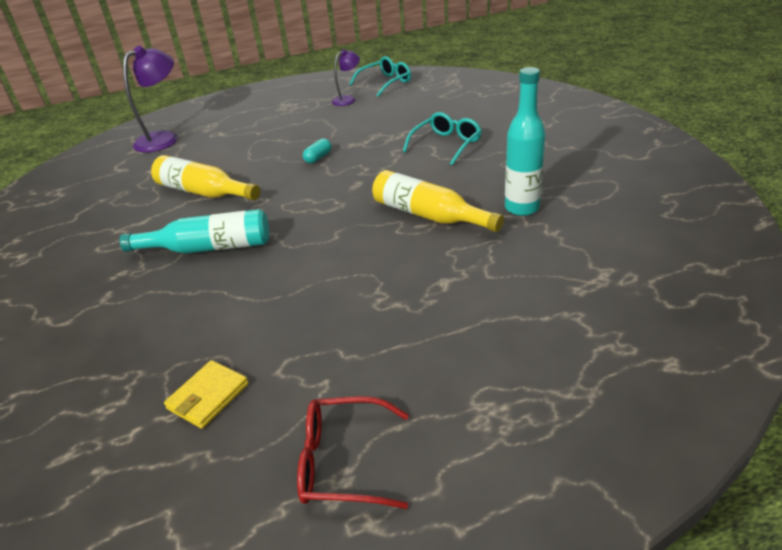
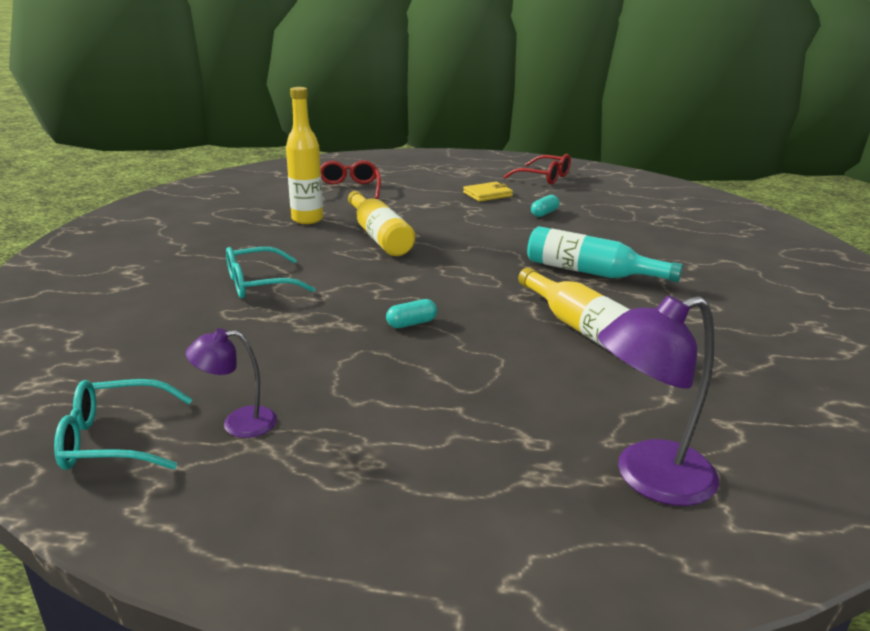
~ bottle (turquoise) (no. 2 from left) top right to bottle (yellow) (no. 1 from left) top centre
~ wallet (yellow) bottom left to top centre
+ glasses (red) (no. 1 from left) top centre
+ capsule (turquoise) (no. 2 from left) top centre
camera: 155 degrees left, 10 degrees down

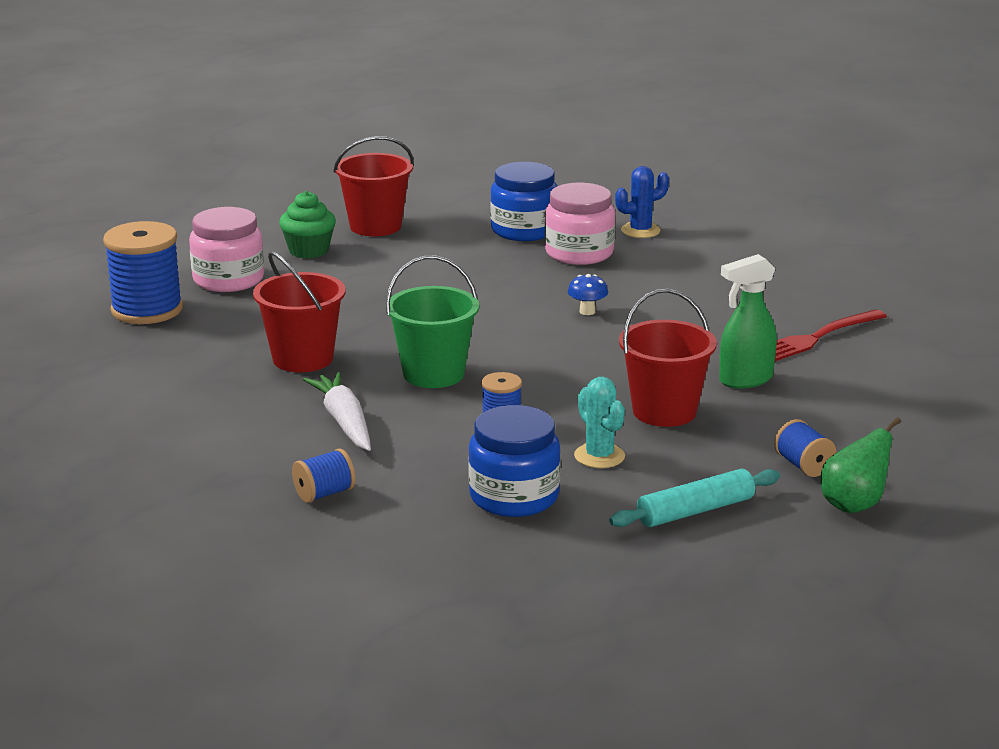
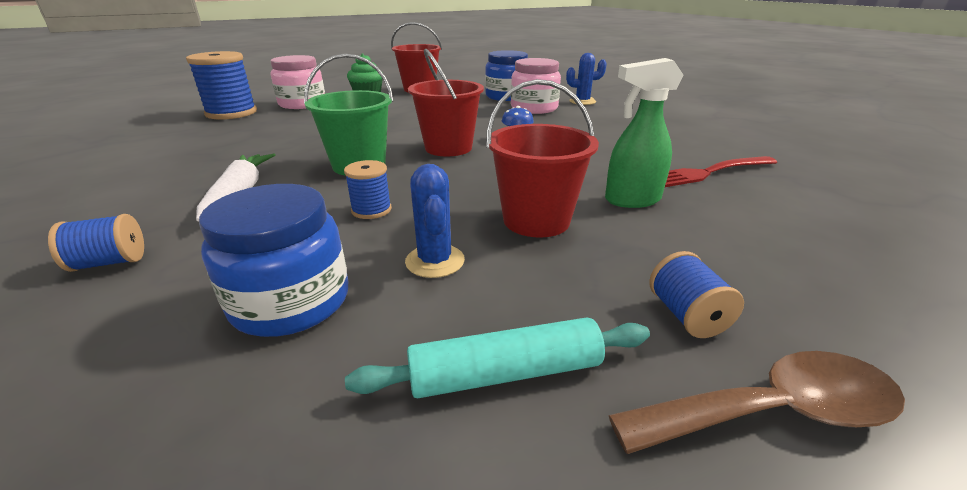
~ bucket (red) (no. 1 from left in the first image) middle left to bucket (red) (no. 2 from left) top centre
~ cactus (turquoise) centre to cactus (blue) (no. 1 from left) centre
~ pear (green) middle right to spoon (brown) bottom right
camera: 15 degrees right, 5 degrees up

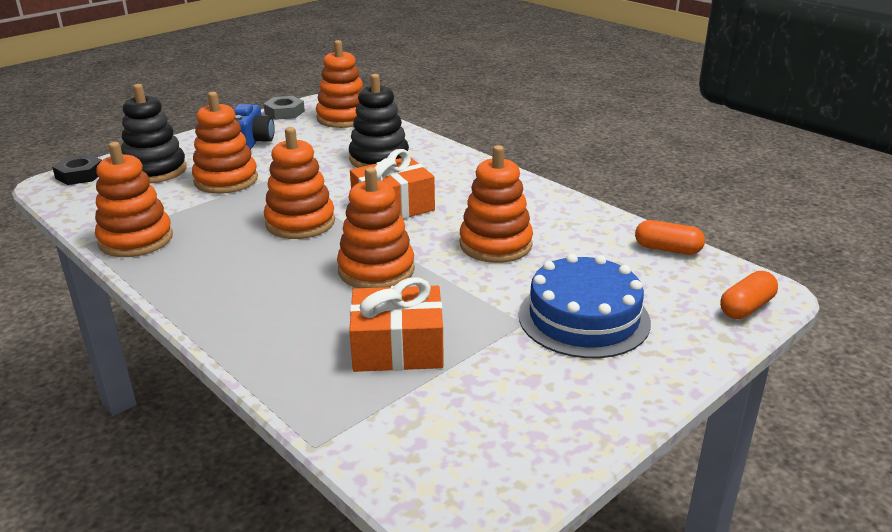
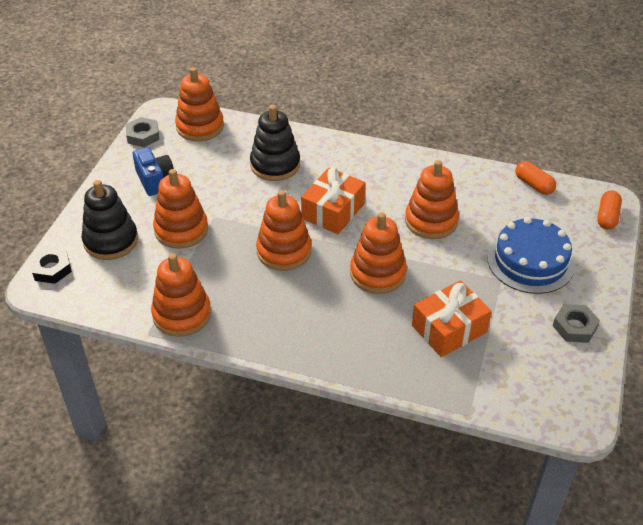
~ capsule (orange) (no. 1 from left) middle right = middle right 60 degrees clockwise
+ nut (grey) (no. 2 from left) middle right
camera: 30 degrees left, 15 degrees up

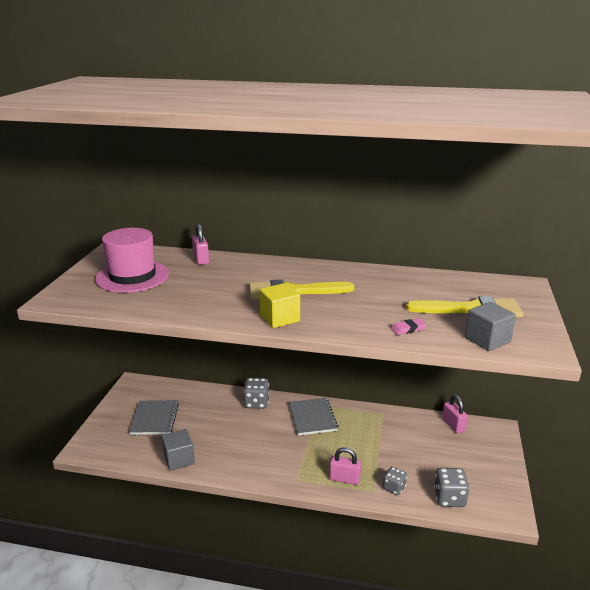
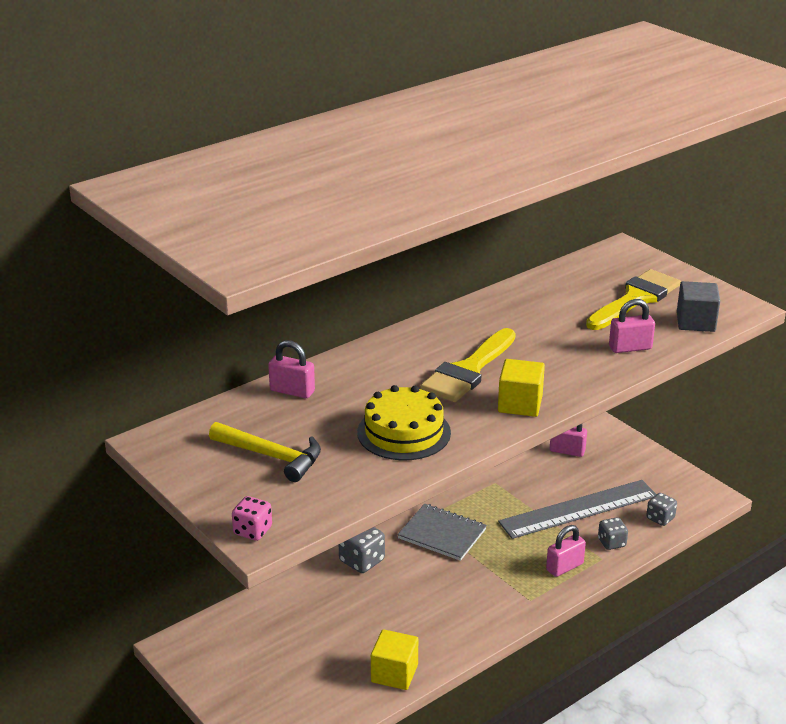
~ hat (pink) middle left to hammer (yellow) centre
~ eraser (pink) middle right to padlock (pink) (no. 4 from left) middle right
- notebook (grey) (no. 1 from left) bottom left
~ cube (grey) (no. 1 from left) bottom left to cube (yellow) (no. 1 from left) bottom centre
~ dice (grey) (no. 3 from left) bottom right = bottom right x0.66
+ cake (yellow) centre
+ ruler (grey) bottom right
+ dice (pink) bottom left
camera: 50 degrees left, 5 degrees up

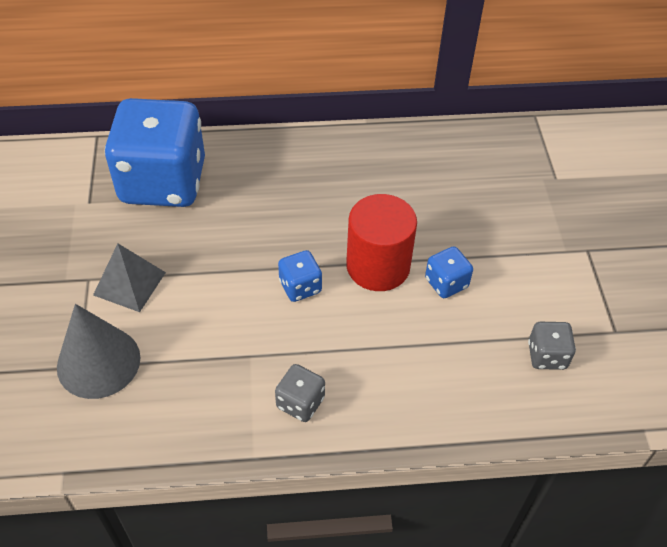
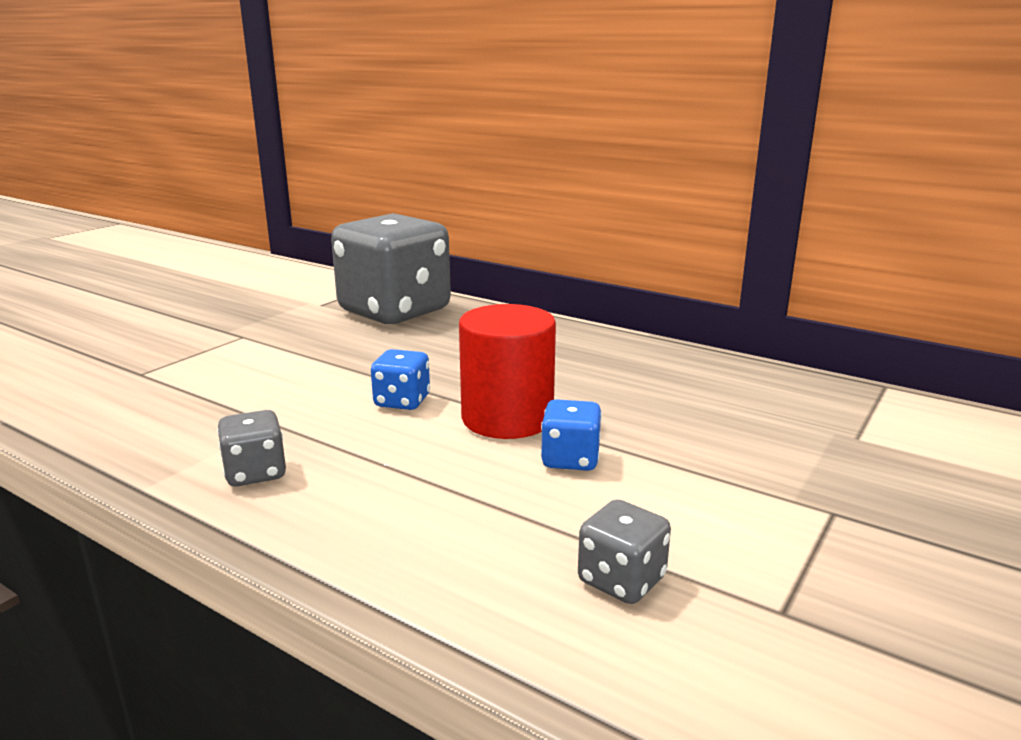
~ dice (blue) (no. 1 from left) top left to dice (grey) (no. 2 from left) centre
- pyramid (grey) middle left
- cone (grey) middle left
camera: 40 degrees right, 30 degrees down

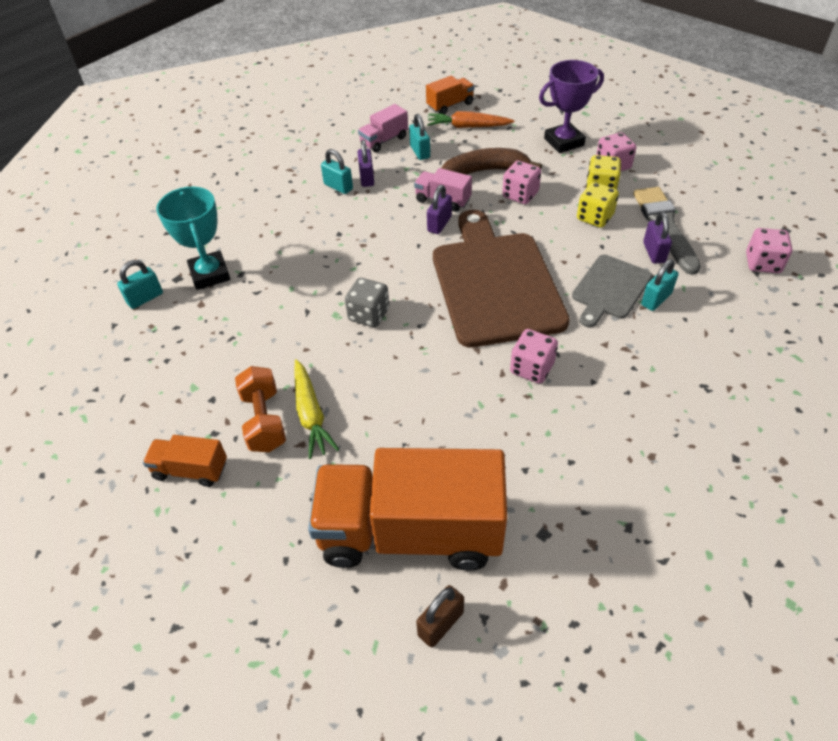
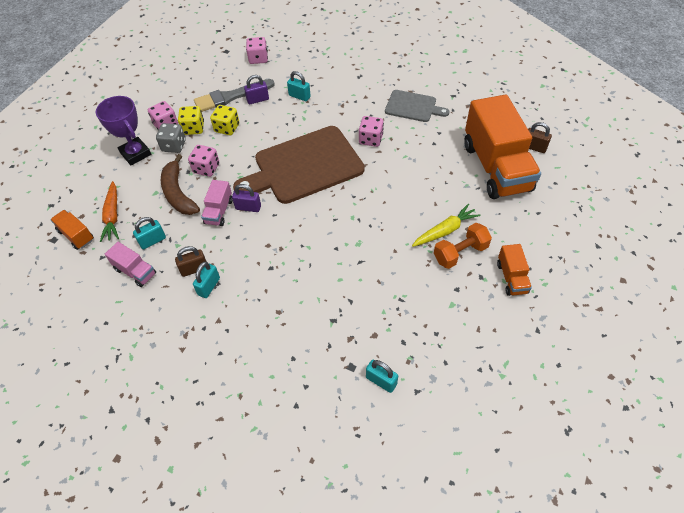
~ padlock (purple) (no. 1 from left) top centre to padlock (brown) (no. 1 from left) middle left
- trophy (turquoise) top left
~ cutting board (grey) middle right to top centre
~ dice (grey) centre to top left
camera: 105 degrees left, 5 degrees up

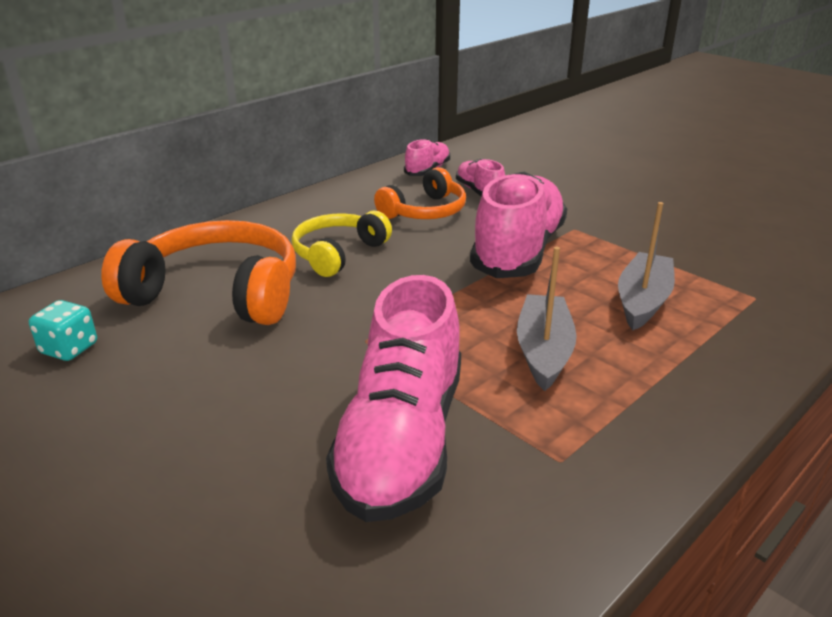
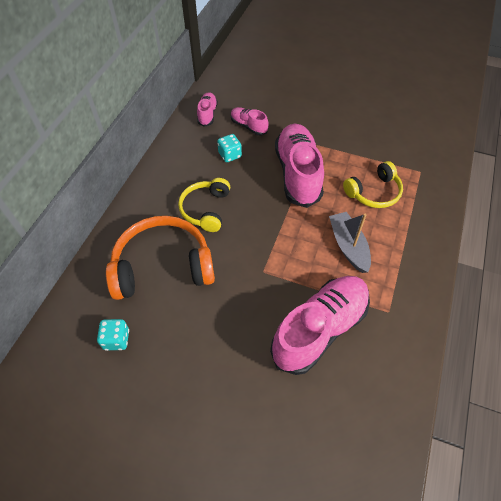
~ headphones (orange) (no. 2 from left) top centre to dice (turquoise) (no. 2 from left) top centre
~ boat (grey) (no. 2 from left) middle right to headphones (yellow) (no. 2 from left) middle right
~ shoe (pink) (no. 1 from left in the first image) centre = centre 120 degrees counterclockwise
camera: 25 degrees left, 25 degrees up

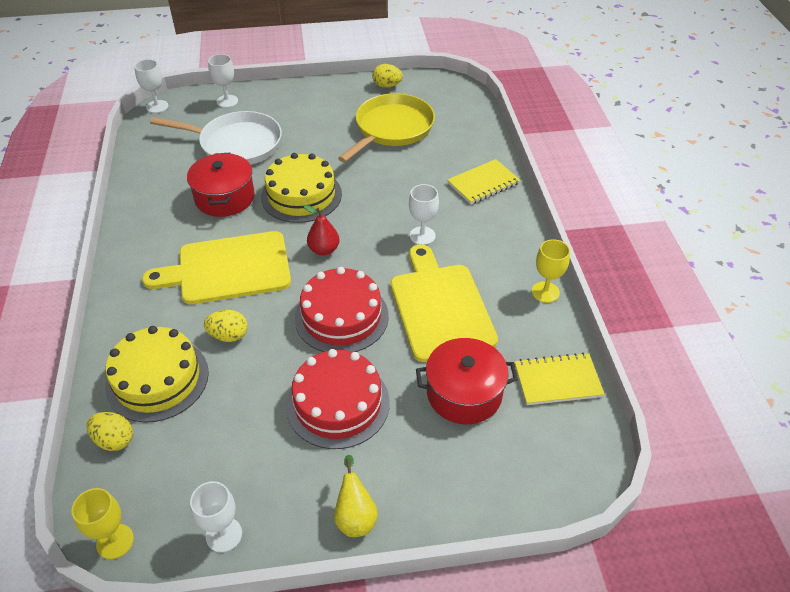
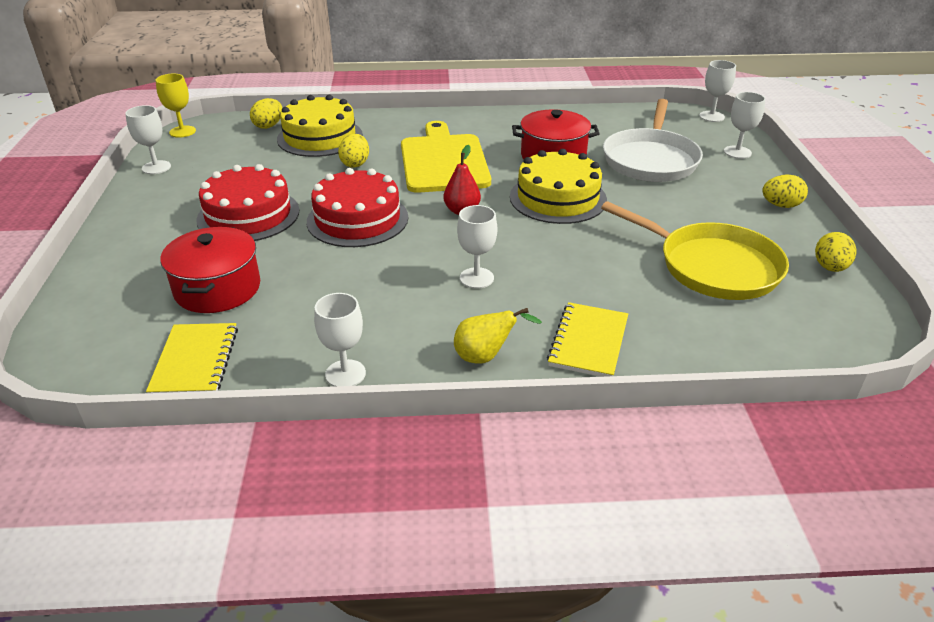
~ notebook (yellow) (no. 1 from left in the first image) top centre = centre 45 degrees clockwise
~ goblet (yellow) (no. 2 from left) middle right to goblet (white) (no. 2 from left) centre
- cutting board (yellow) (no. 2 from left) centre
~ pear (yellow) bottom centre to centre
+ egg (yellow) (no. 3 from left) top right
camera: 95 degrees right, 10 degrees down

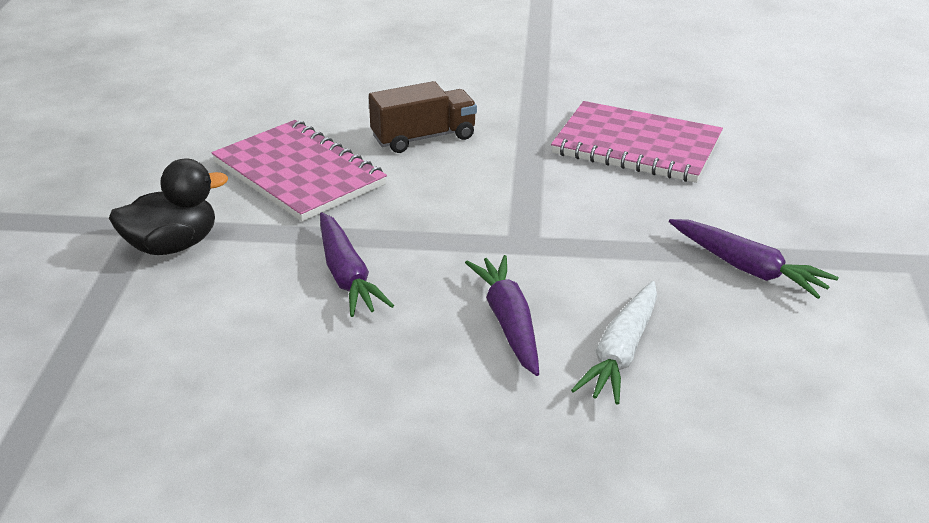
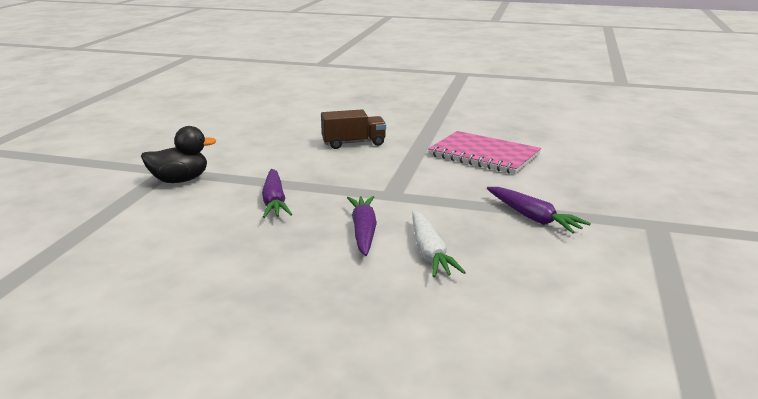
- notebook (pink) (no. 1 from left) top left
~ carrot (white) centre = centre 45 degrees counterclockwise
camera: 10 degrees right, 10 degrees down

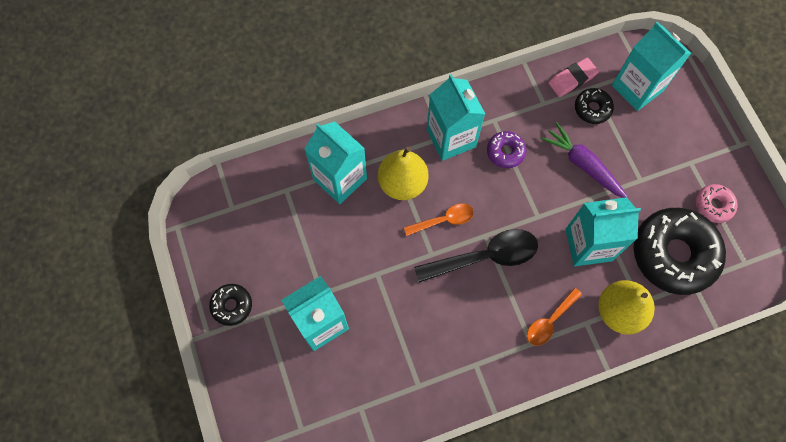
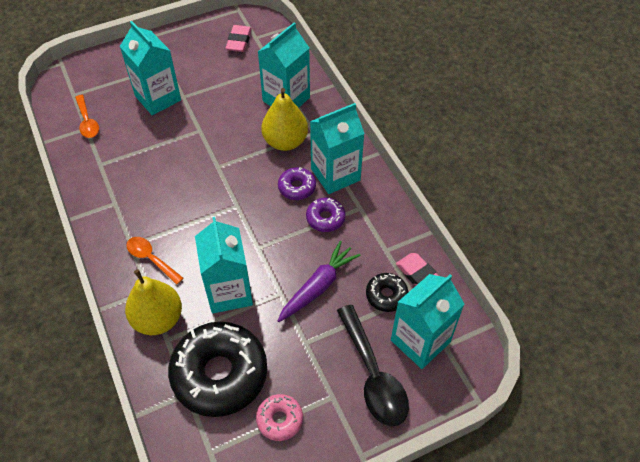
~ spoon (orange) (no. 1 from left) centre to top left
~ spoon (black) centre to bottom centre
- donut (black) (no. 1 from left) bottom left
+ eraser (pink) (no. 1 from left) top centre
+ donut (purple) (no. 1 from left) centre
camera: 85 degrees right, 15 degrees down

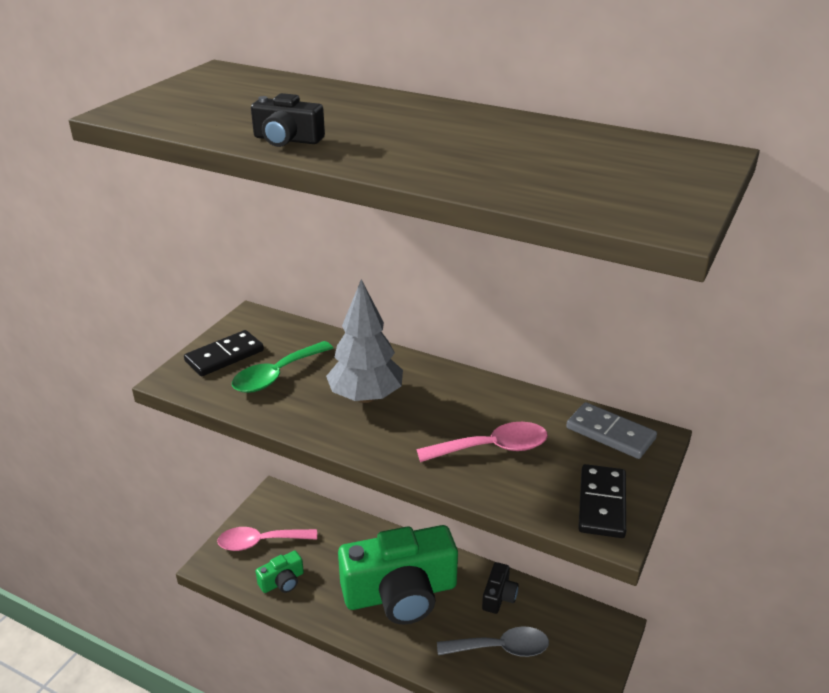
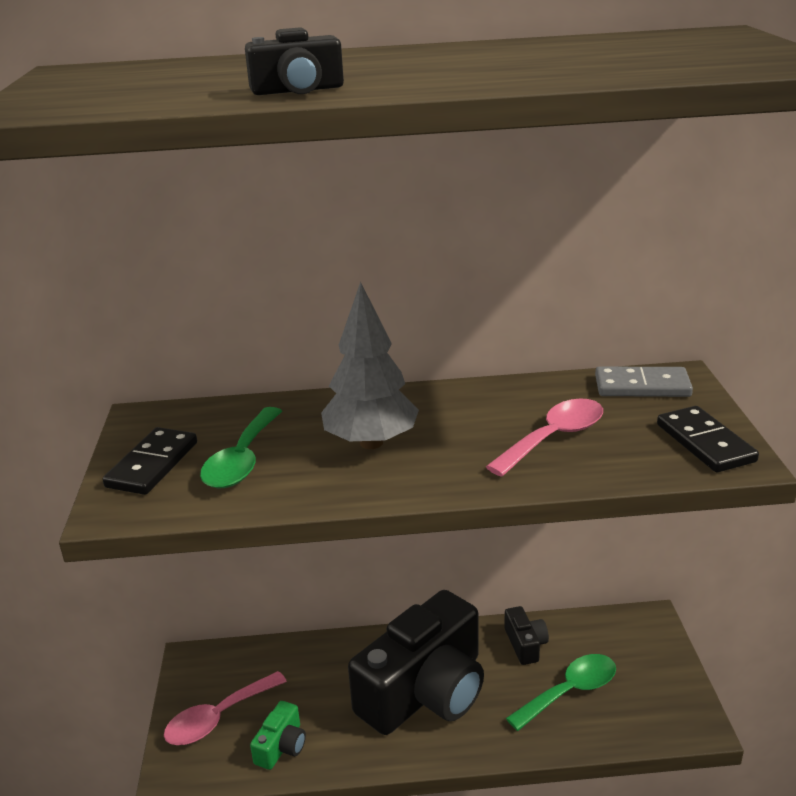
~ camera (green) (no. 2 from left) bottom centre to camera (black) (no. 2 from left) bottom centre
~ spoon (grey) bottom centre to spoon (green) (no. 2 from left) bottom right
camera: 30 degrees left, 5 degrees down

